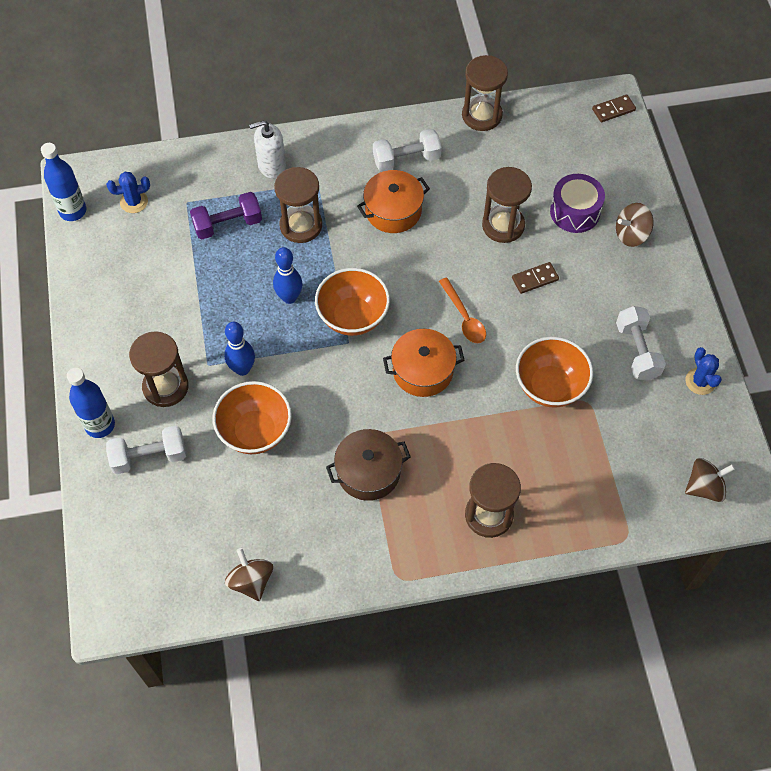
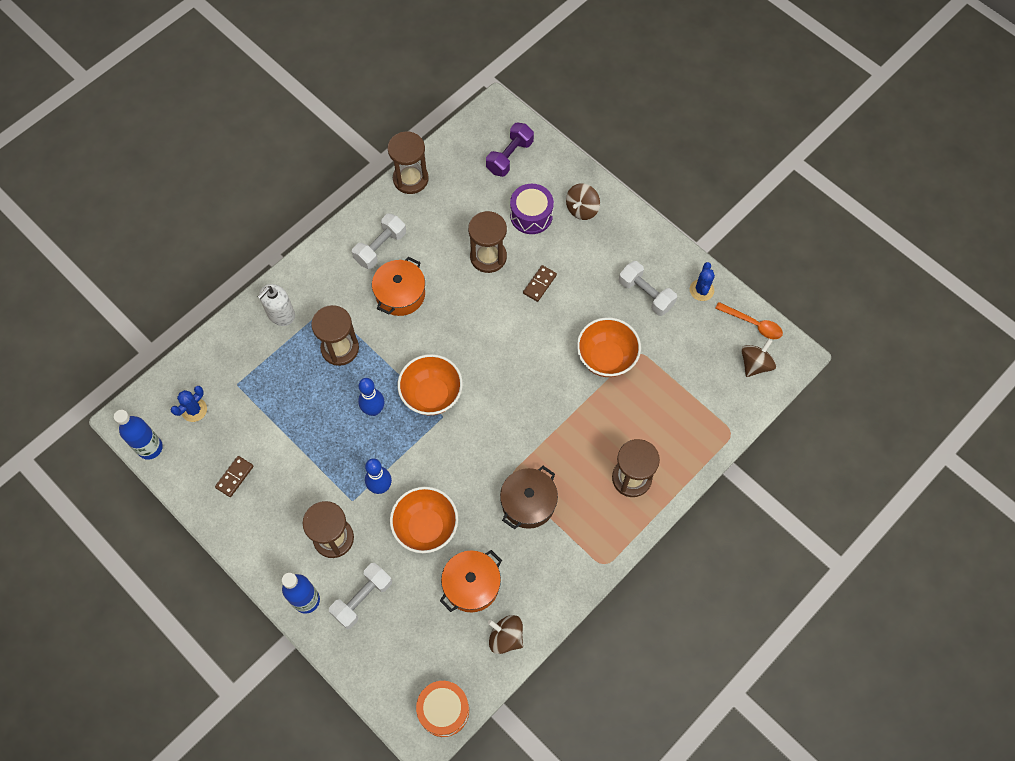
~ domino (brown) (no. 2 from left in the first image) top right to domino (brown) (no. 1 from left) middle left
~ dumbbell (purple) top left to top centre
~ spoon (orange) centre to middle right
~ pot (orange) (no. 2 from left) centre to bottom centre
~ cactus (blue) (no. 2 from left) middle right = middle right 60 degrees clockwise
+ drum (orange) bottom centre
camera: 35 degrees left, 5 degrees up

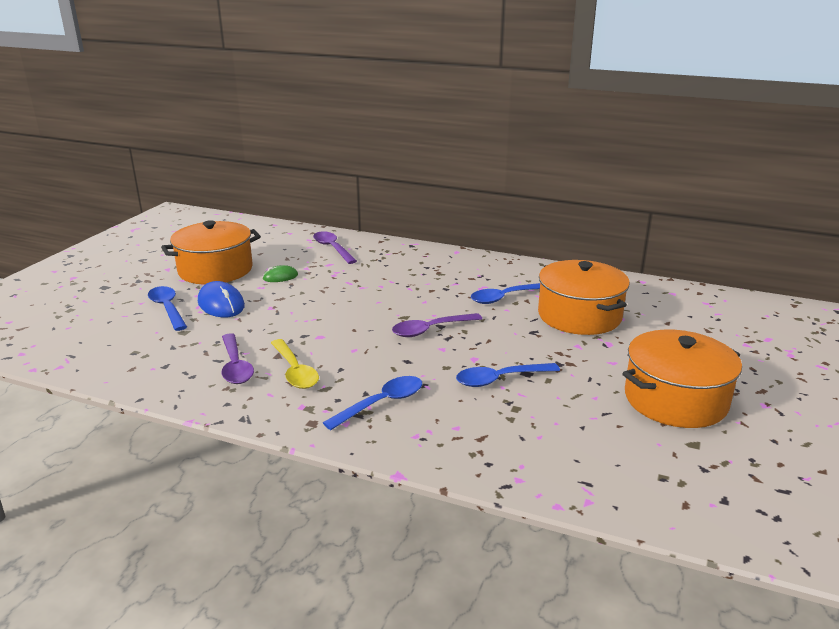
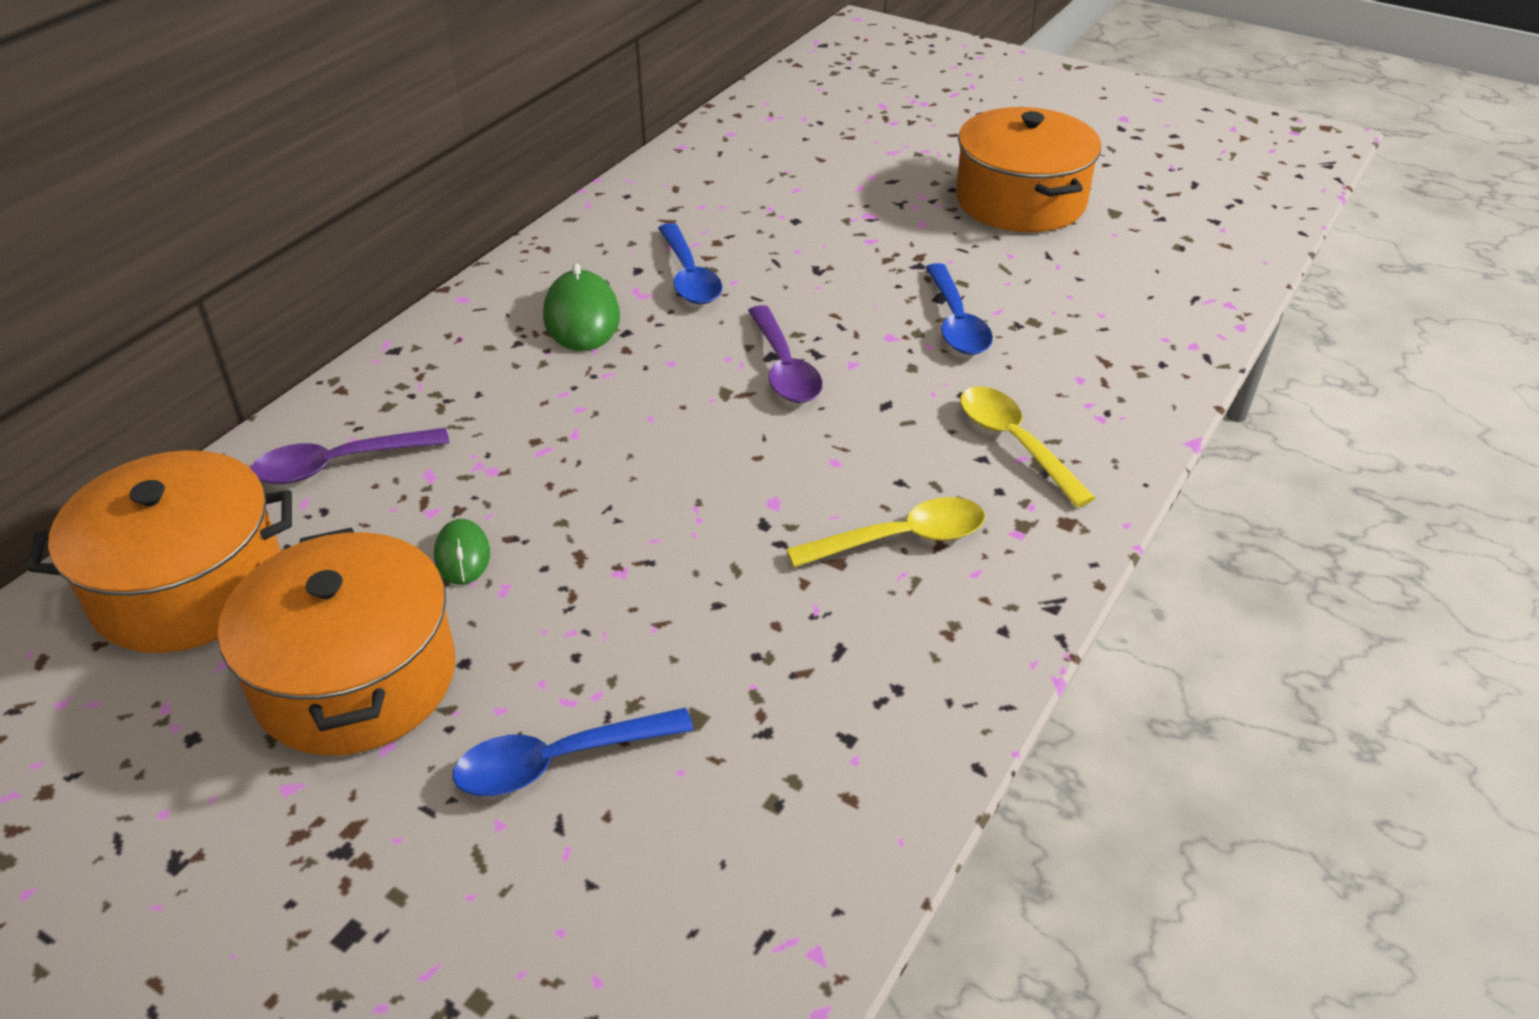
~ pot (orange) (no. 2 from left in the first image) middle right to pot (orange) (no. 1 from left) middle left
- mouse (blue) middle left
- spoon (purple) (no. 1 from left) middle left
~ spoon (blue) (no. 2 from left) centre to spoon (yellow) (no. 2 from left) middle right
+ mouse (green) (no. 2 from left) top centre
camera: 80 degrees left, 15 degrees up

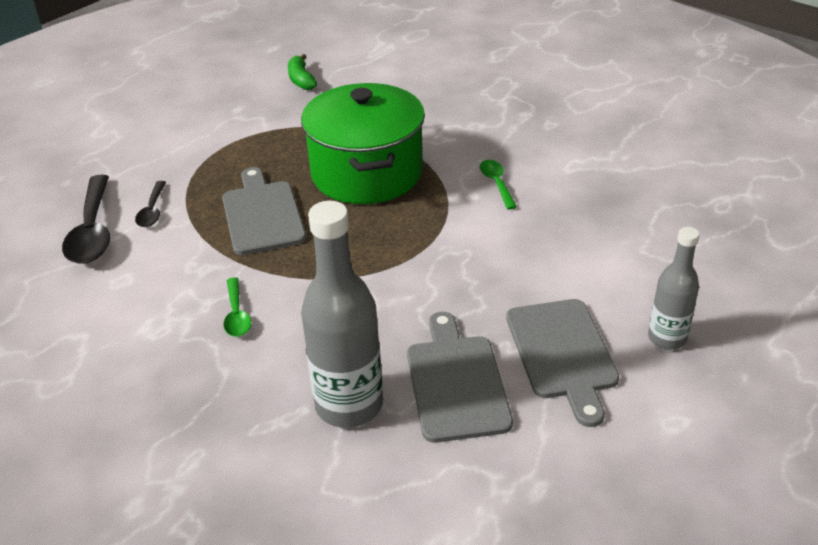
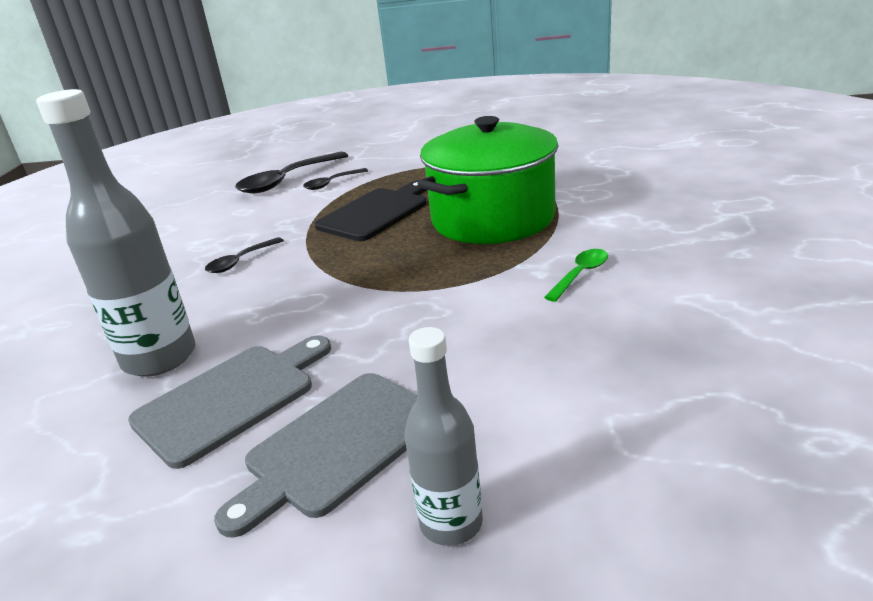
- banana (green) top centre
~ cutting board (grey) (no. 1 from left) middle left to cutting board (black) centre
~ spoon (green) (no. 1 from left) middle left to spoon (black) (no. 1 from left) middle left
camera: 55 degrees right, 10 degrees down

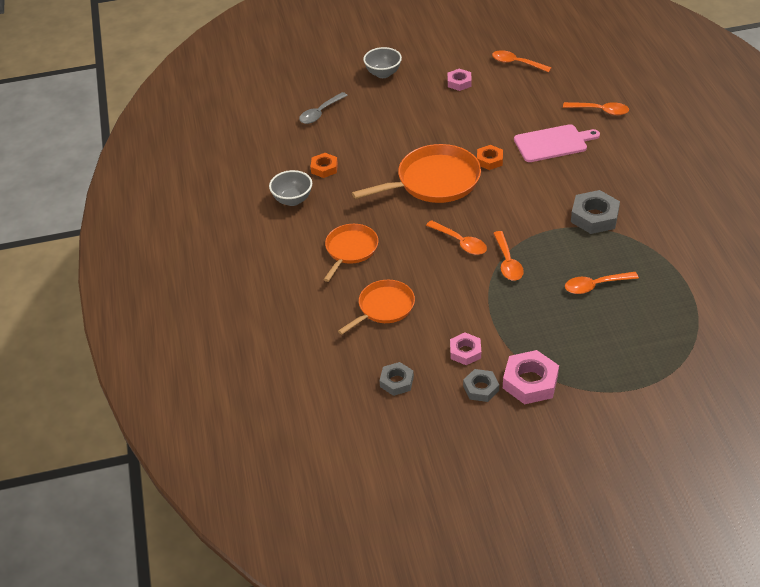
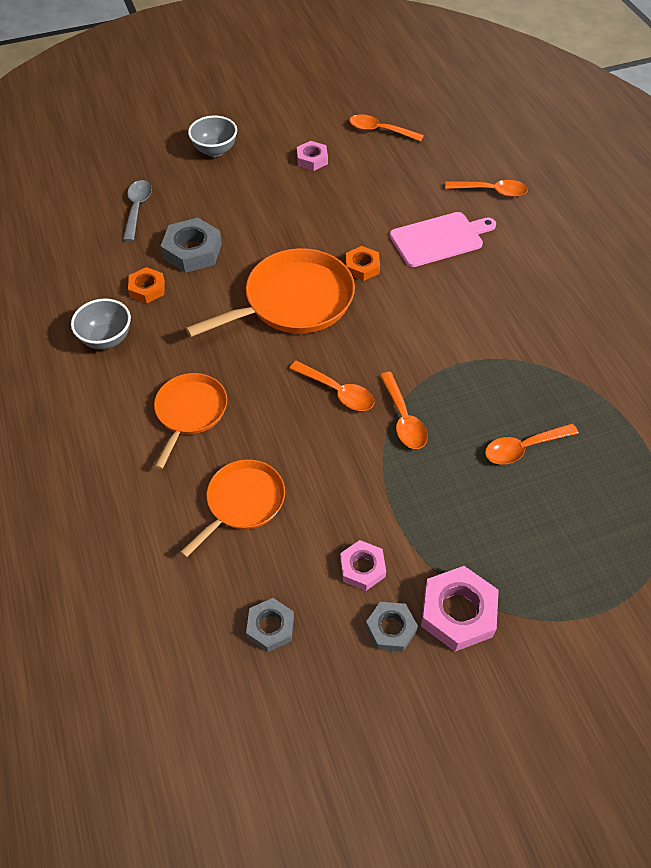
~ spoon (grey) top centre = top left 150 degrees clockwise
~ nut (grey) (no. 3 from left in the first image) middle right to nut (grey) (no. 1 from left) top left
camera: 10 degrees left, 10 degrees up

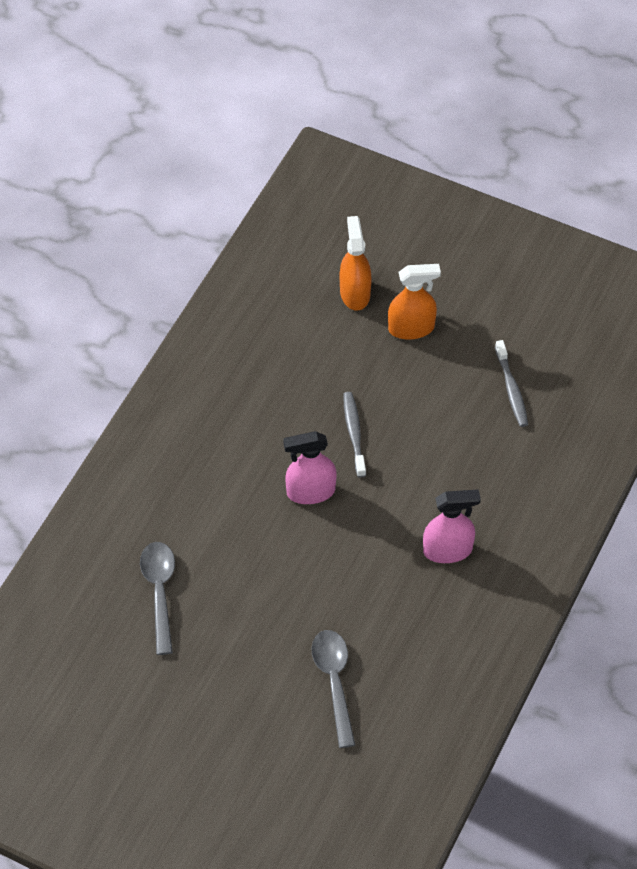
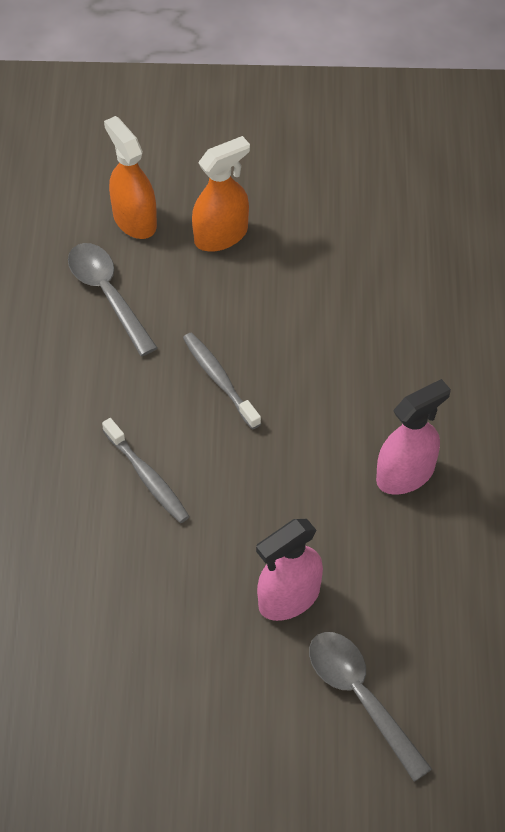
~ toothbrush (grey) (no. 2 from left in the first image) middle right to toothbrush (grey) (no. 1 from left) middle left
~ spray bottle (pink) (no. 1 from left) centre to bottom centre
~ spoon (grey) (no. 1 from left) bottom left to middle left
camera: 25 degrees left, 0 degrees up

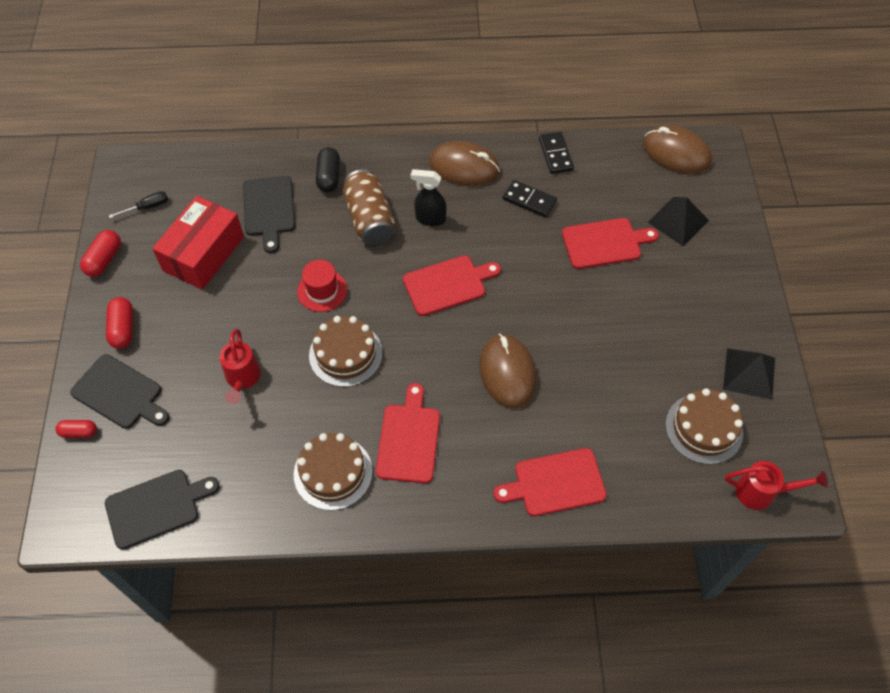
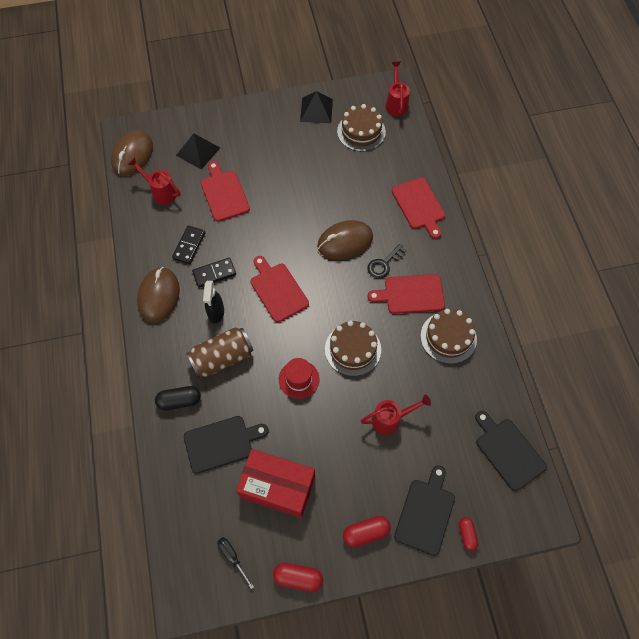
~ domino (black) (no. 2 from left) top centre to centre
+ watering can (red) (no. 1 from left) top left
+ key (black) centre
camera: 100 degrees left, 5 degrees up

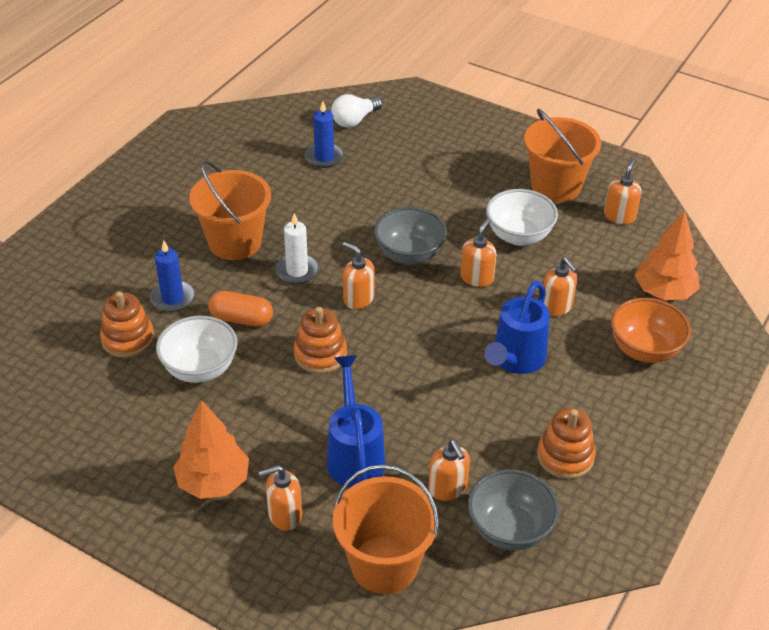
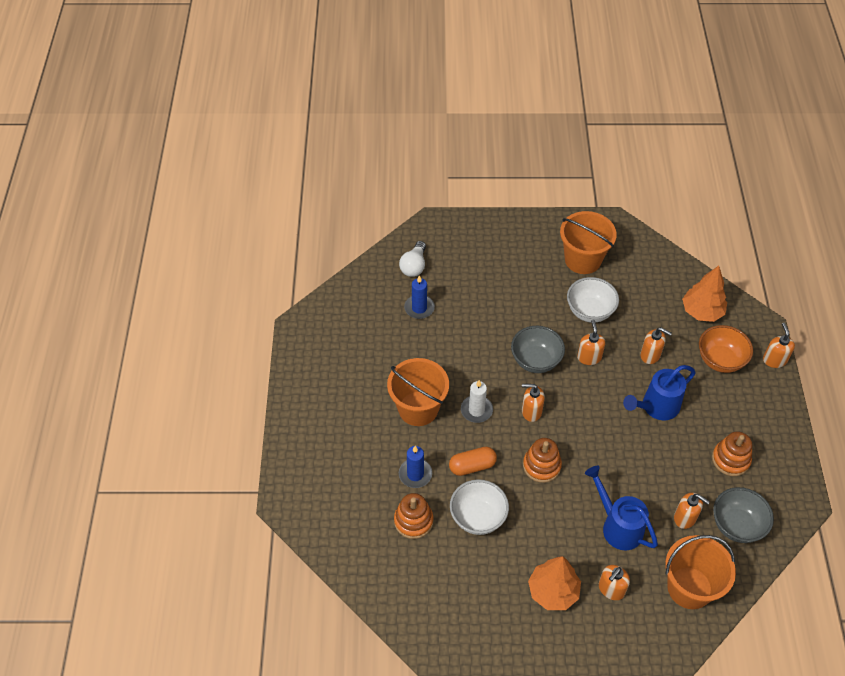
~ soap dispenser (orange) (no. 6 from left) top right to middle right
~ watering can (blue) (no. 2 from left) middle right = middle right 60 degrees clockwise
camera: 30 degrees left, 10 degrees up

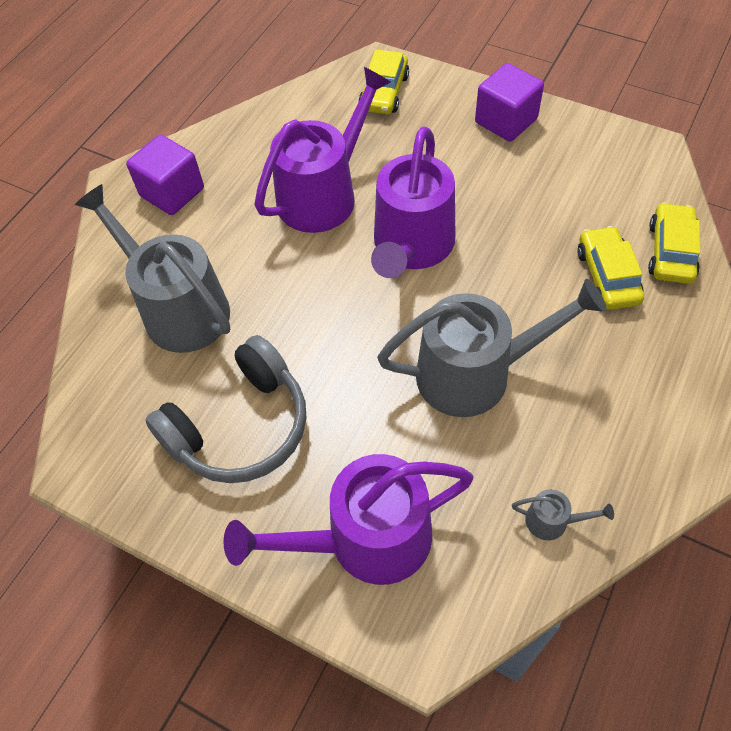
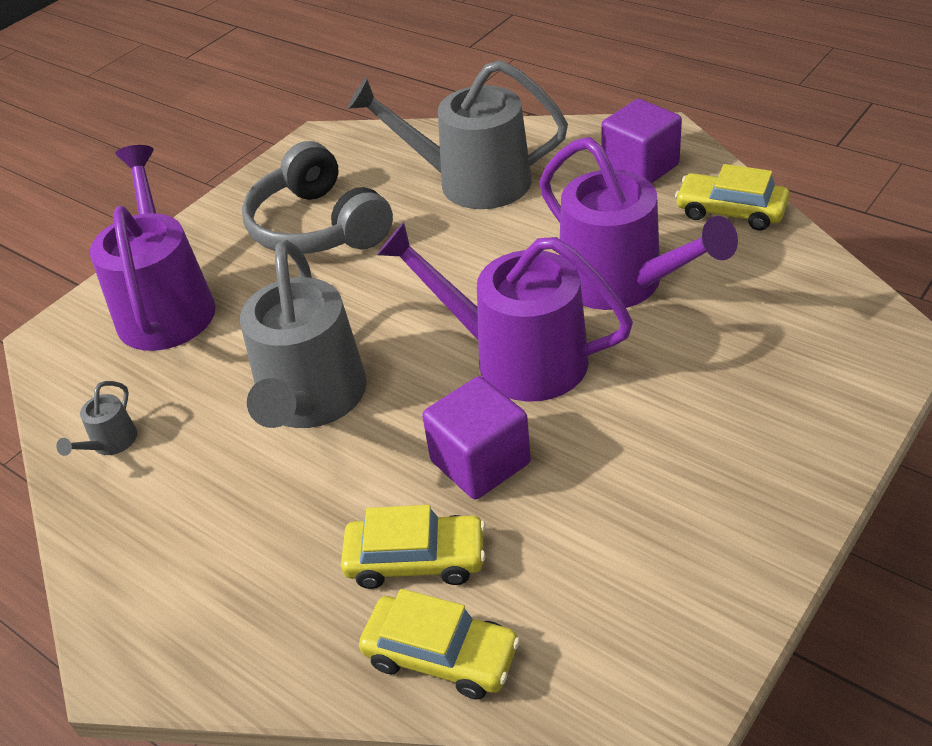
~ car (yellow) (no. 1 from left in the first image) top centre to car (yellow) (no. 3 from left) top right
~ cube (purple) (no. 2 from left in the first image) top right to cube (purple) (no. 1 from left) centre
~ watering can (grey) (no. 1 from left in the first image) middle left = top centre 135 degrees counterclockwise
camera: 100 degrees right, 15 degrees down

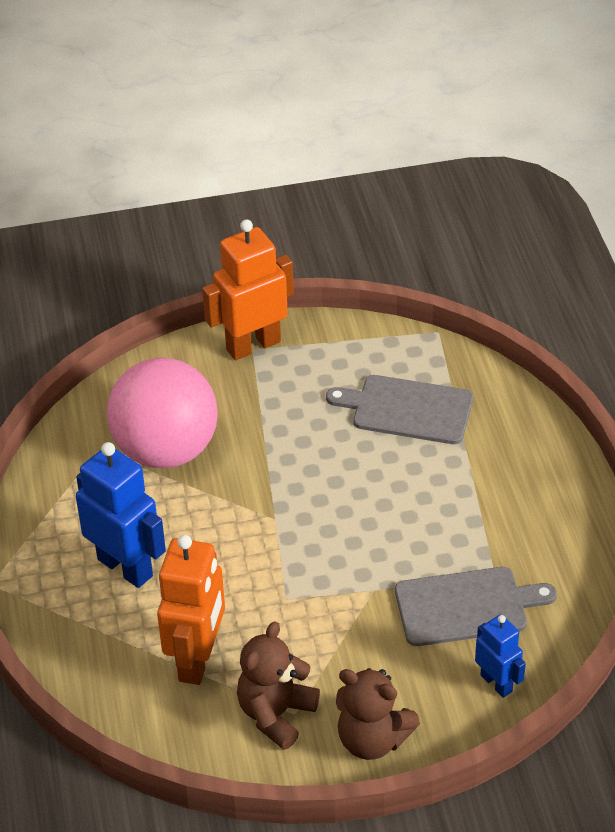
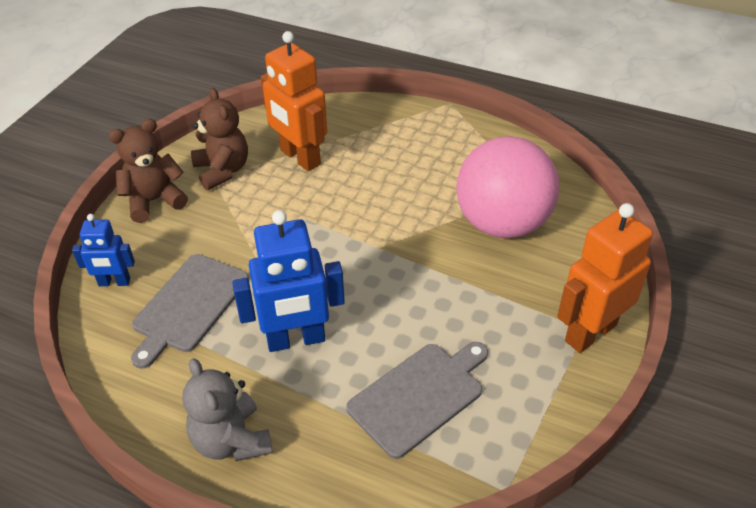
~ robot (orange) (no. 2 from left) centre = middle right 135 degrees counterclockwise
~ robot (blue) (no. 1 from left in the first image) middle left to robot (blue) (no. 2 from left) centre
+ teddy bear (grey) bottom left
camera: 125 degrees right, 0 degrees up

